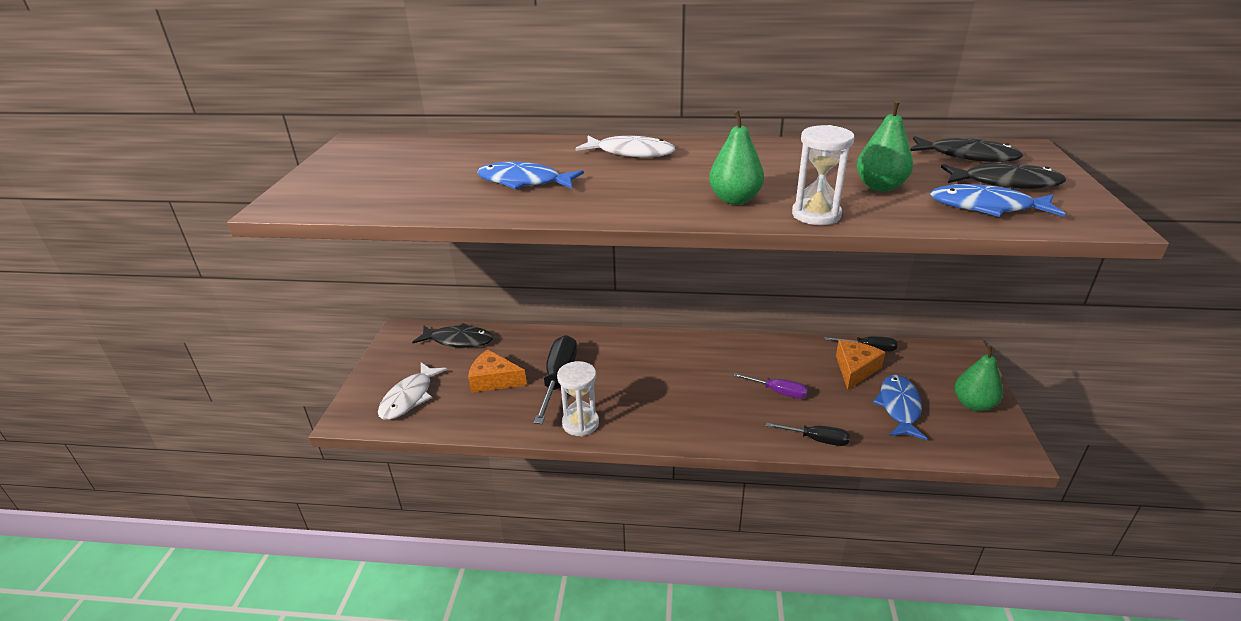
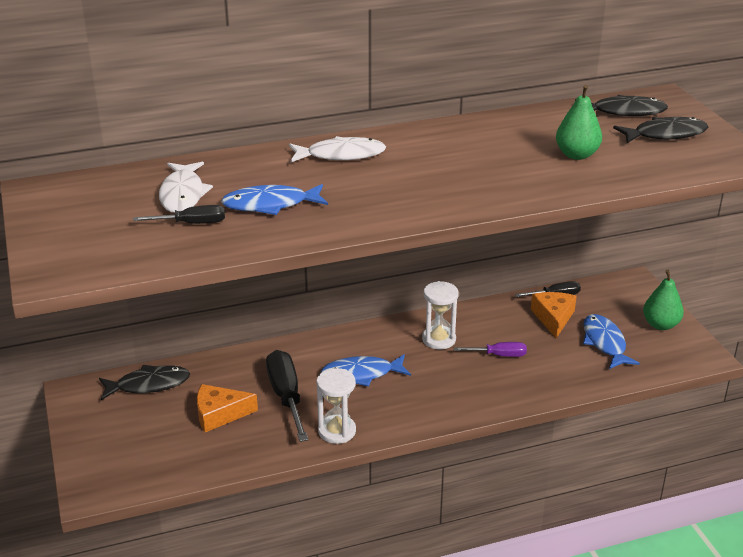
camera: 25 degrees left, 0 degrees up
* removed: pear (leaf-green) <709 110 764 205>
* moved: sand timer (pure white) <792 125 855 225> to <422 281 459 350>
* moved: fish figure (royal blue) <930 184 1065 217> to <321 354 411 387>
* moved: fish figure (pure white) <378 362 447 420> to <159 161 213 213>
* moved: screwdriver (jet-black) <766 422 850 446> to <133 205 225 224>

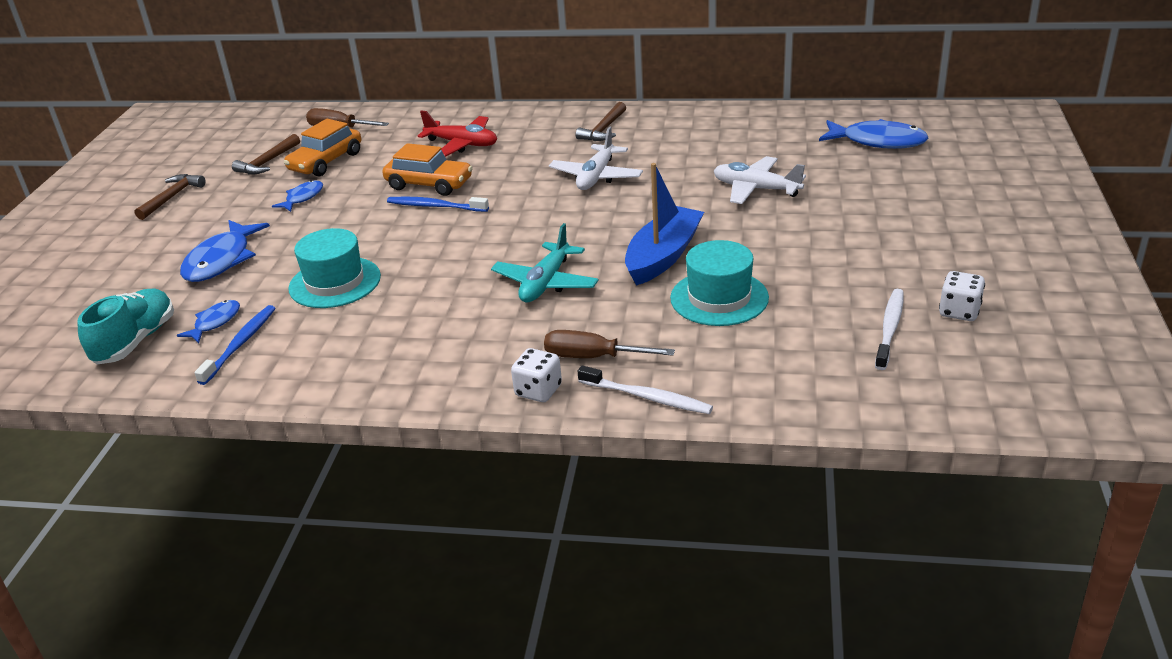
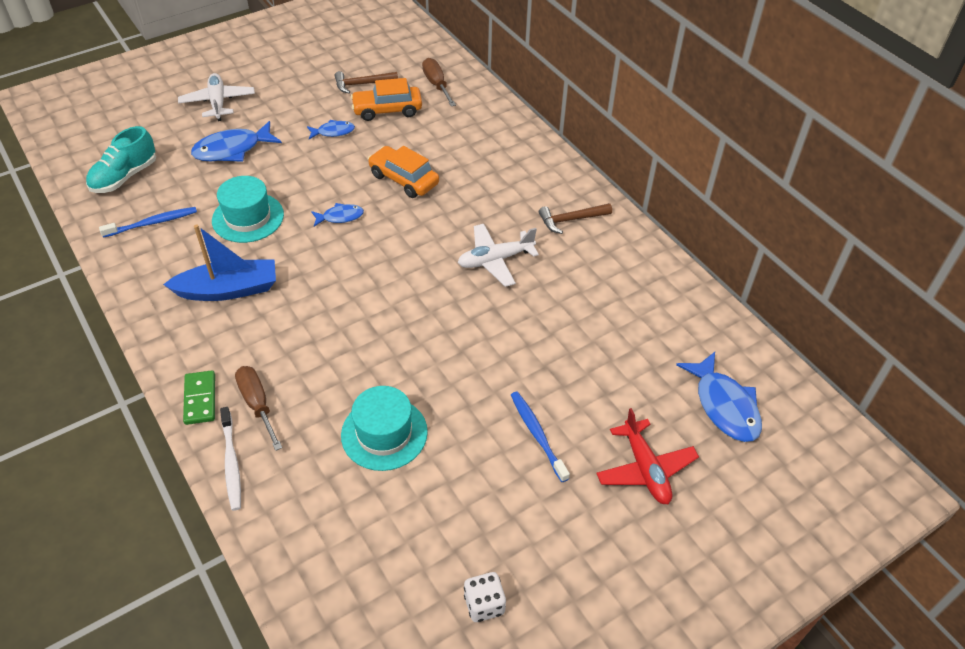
camera: 45 degrees right, 15 degrees up
* moved: toy plane (scarlet) <418 110 497 157> to <596 408 699 504>
* turned: automobile (bright orange) <383 143 473 196> = <368 146 439 198> 150 degrees clockwise
* moved: toy plane (pure white) <714 156 806 204> to <178 73 255 121>
* moved: toy boat (royal blue) <625 163 704 286> to <163 224 276 301>
* removed: hammer (russet) <134 174 206 220>
* moved: dental brush (royal blue) <387 197 489 212> to <511 392 570 482>
* removed: toy plane (teal) <491 223 599 302>
* turned: sneaker (teal) <77 289 174 364> = <86 126 156 193> 150 degrees clockwise
* removed: dental brush (pure white) <875 289 904 370>
* moved: fish figure (royal blue) <177 300 240 343> to <311 203 364 227>
* replaced: dice (pure white) <511 348 562 402> to domino piece (leaf-green) <183 370 215 425>

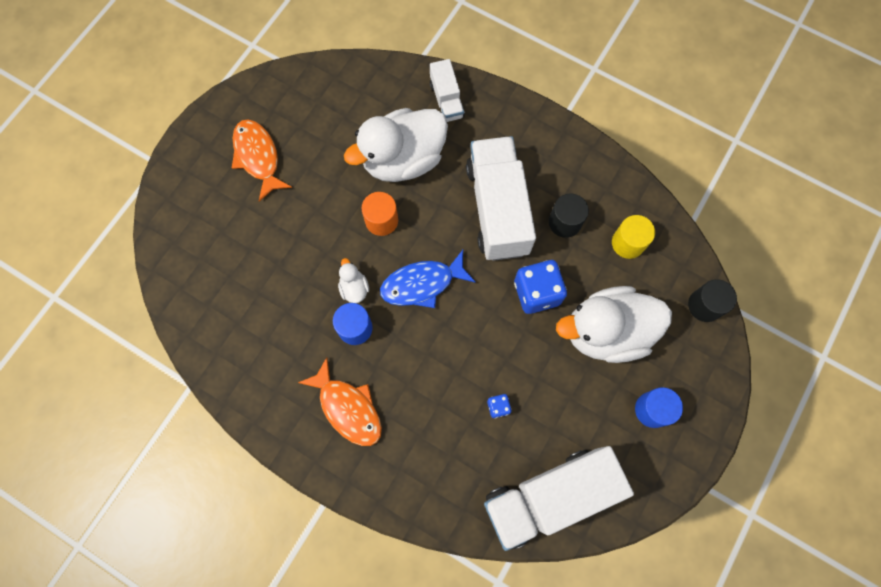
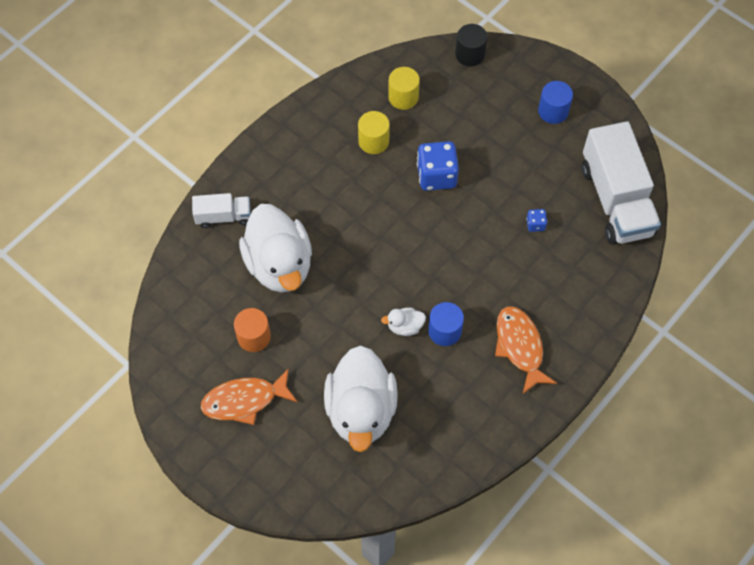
camera: 80 degrees left, 10 degrees down
* removed: toy truck (pure white) <466 136 536 261>
* moved: cylinder (bright orange) <362 192 398 236> to <234 308 271 352>
* recoloured: cylinder (jet-black) <549 194 589 238> to cylinder (yellow) <358 111 390 154>
* removed: fish figure (royal blue) <380 250 476 308>
* moved: rubber duck (pure white) <556 286 672 363> to <324 345 398 452>
* turned: fish figure (bright orange) <298 357 382 446> = <495 306 557 395> 75 degrees counterclockwise

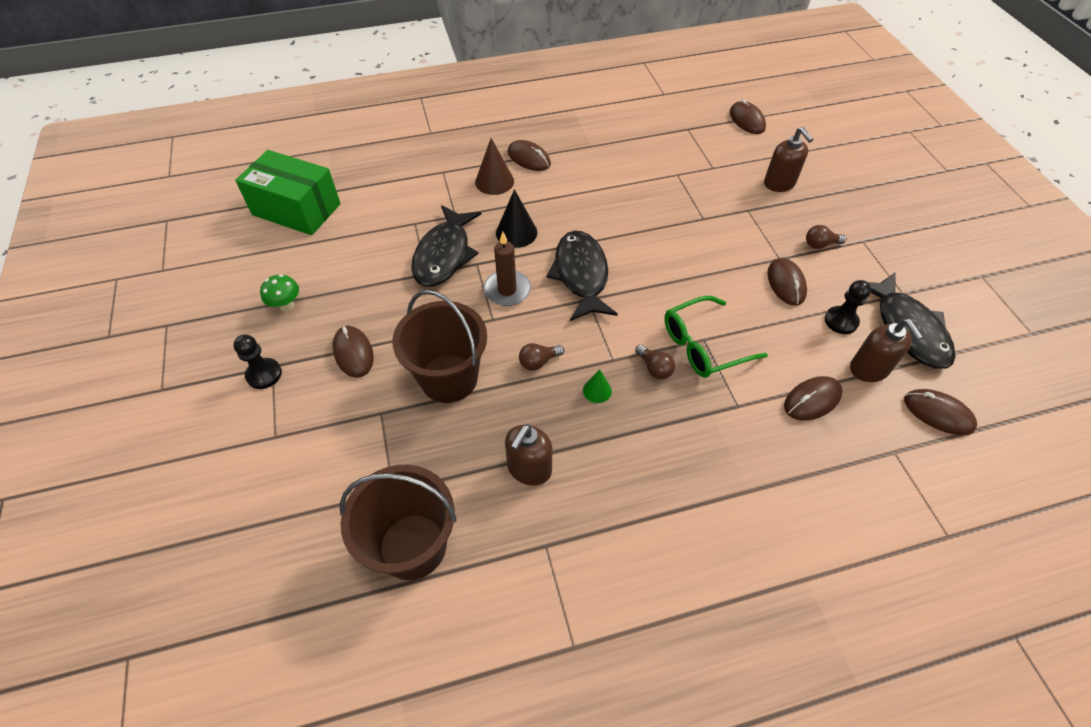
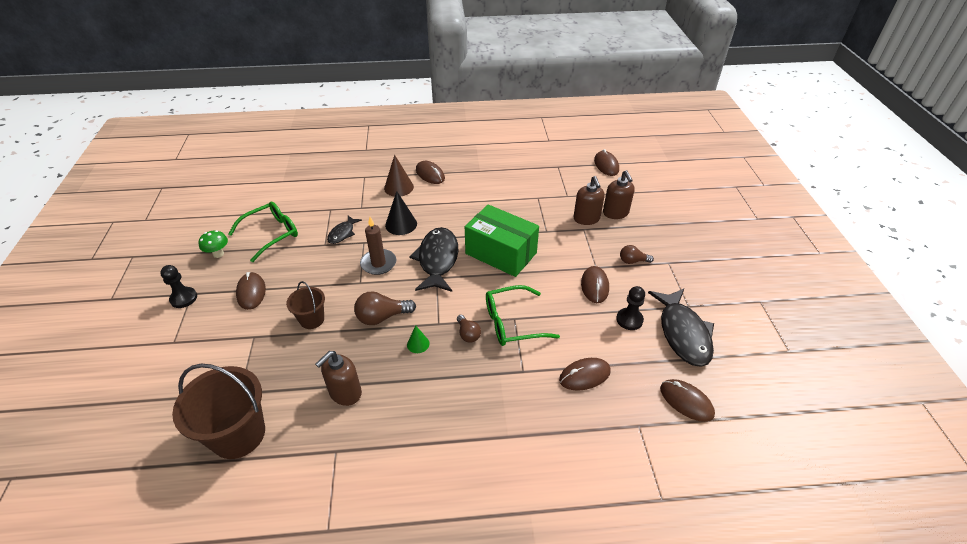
camera: 10 degrees right, 10 degrees down
* moved: package (leaf-green) <235 150 341 235> to <465 204 539 277>
* resized: fish figure (jet-black) <411 205 481 287> = <327 216 362 244> x0.52
* resized: pail (russet) <392 290 487 403> = <286 281 325 329> x0.55
* moved: soap pump (russet) <850 319 923 382> to <574 176 605 225>
* resized: bulb (russet) <519 343 564 371> = <354 291 416 325> x1.60
* added: spectacles (leaf-green) <228 201 298 262>

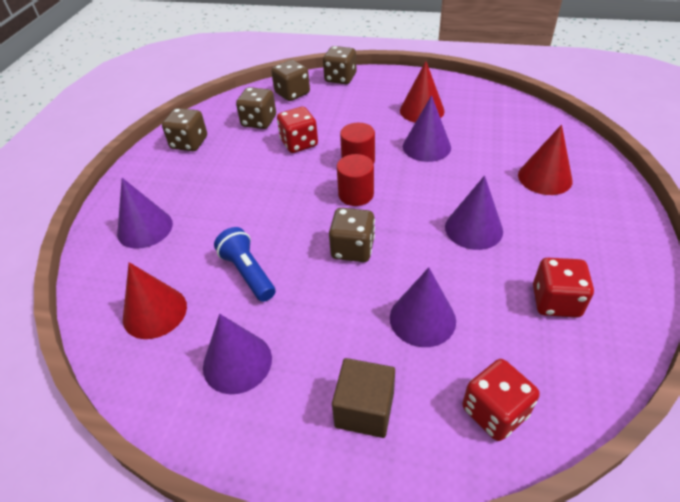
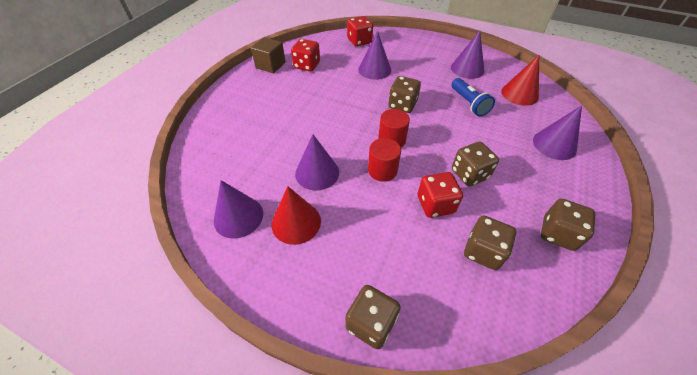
camera: 170 degrees left, 5 degrees up
* moved: dice (russet) <271 60 310 101> to <452 141 499 187>
* removed: cone shape (scarlet) <518 124 573 195>
* moved: cone shape (violet) <445 175 503 250> to <214 180 263 239>
* moved: block (russet) <332 358 395 438> to <251 37 286 73>

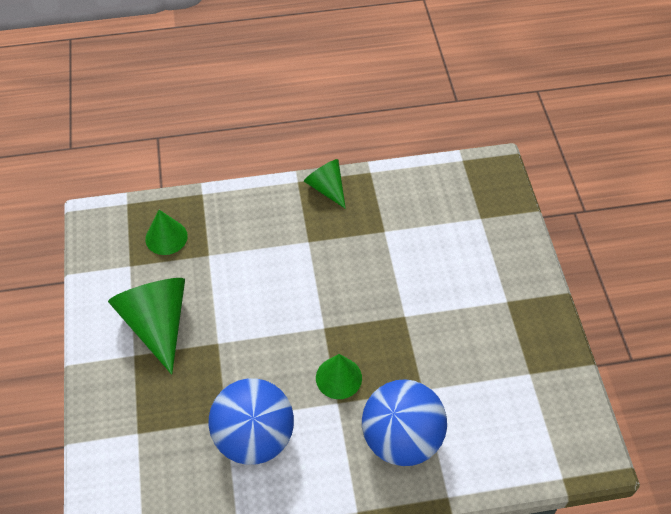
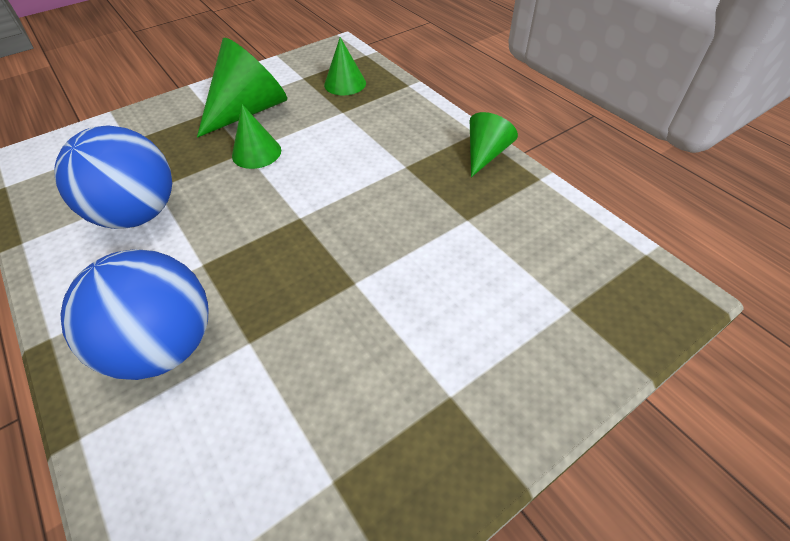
camera: 65 degrees right, 5 degrees down
* moved: cone shape (leaf-green) <316 354 362 399> to <232 104 281 169>

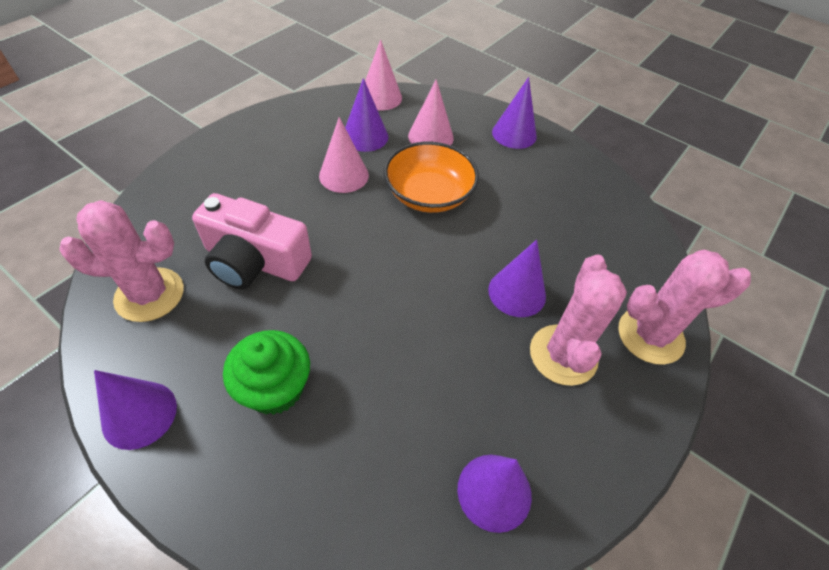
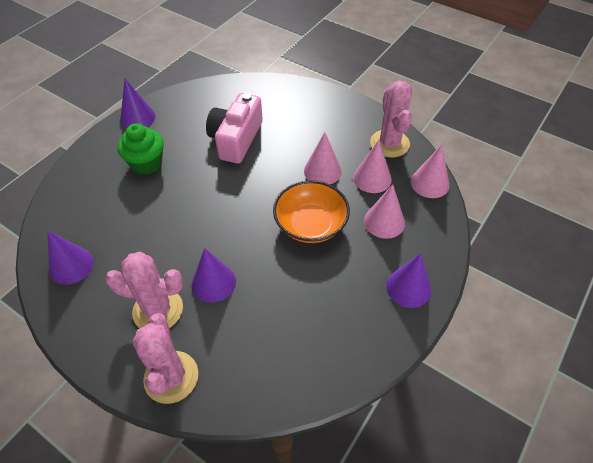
camera: 90 degrees right, 0 degrees up
* recoloured: cone shape (violet) <345 78 388 152> to cone shape (rosy) <353 140 392 193>
* moved: cactus (rosy) <59 200 184 322> to <370 81 412 158>

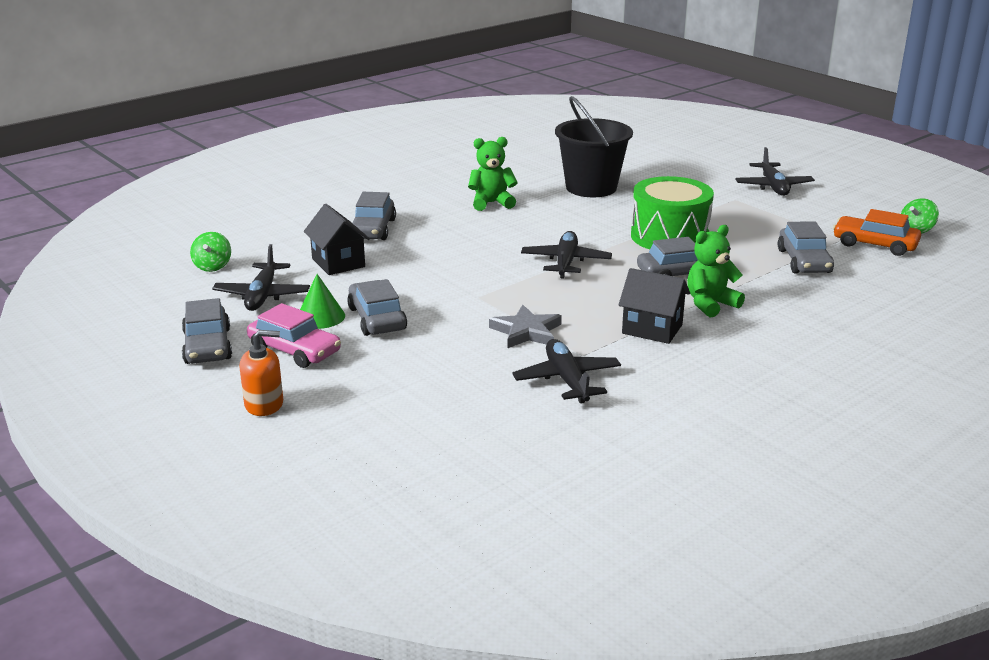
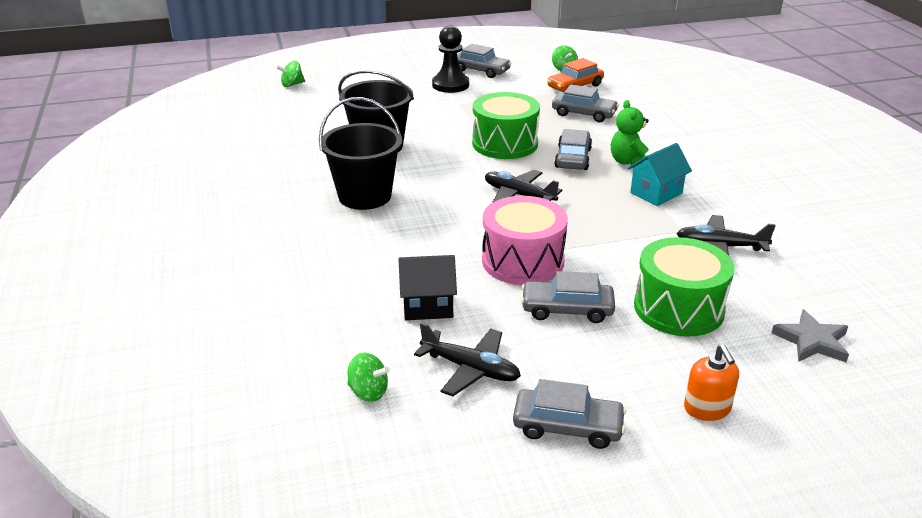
camera: 65 degrees left, 5 degrees up
* replaced: teddy (leaf-green) <468 137 518 211> to pail (jet-black) <319 97 402 210>
* replaced: toy plane (jet-black) <735 147 815 196> to game pawn (jet-black) <432 25 469 93>
* moved: automobile (gray) <352 192 396 240> to <457 44 511 78>
* recoloured: toy house (jet-black) <619 268 690 344> to toy house (teal) <628 143 692 206>
* removed: cone shape (leaf-green) <300 274 345 329>
* removed: automobile (rosy) <247 303 341 368>
* moved: five-pointed star (gray) <489 305 562 348> to <772 309 849 363>
* turned: soap pump (bright orange) <240 330 283 416> = <684 345 739 421> 150 degrees clockwise
* added: spinning top (leaf-green) <276 61 305 87>
* added: toy drum (rosy) <482 196 568 285>
* added: toy drum (leaf-green) <634 237 735 337>

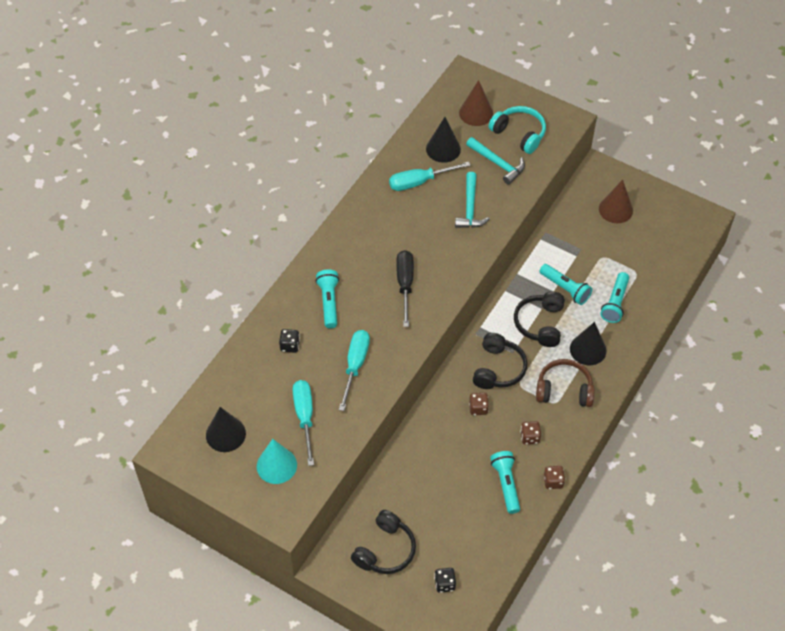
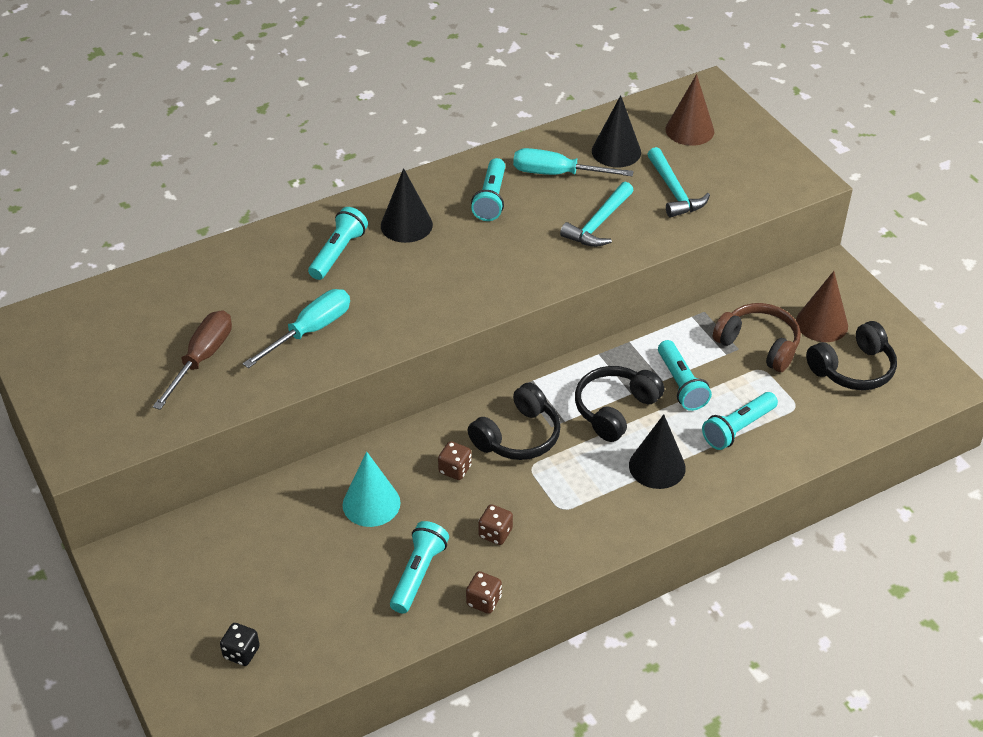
camera: 30 degrees right, 10 degrees down
* removed: headphones (teal) <488 106 546 154>
* removed: screwdriver (jet-black) <396 250 414 327>
* removed: dice (jet-black) <279 329 300 353>
* moved: headphones (russet) <536 359 595 407> to <713 303 801 372>
* recoloured: screwdriver (teal) <293 380 314 466> to screwdriver (russet) <153 310 232 410>
* moved: cone shape (jet-black) <206 407 246 452> to <381 168 433 243>
* moved: cone shape (teal) <257 439 297 484> to <343 452 401 527>
* moved: headphones (jet-black) <351 510 416 574> to <806 321 897 390>
* added: flashlight (teal) <471 158 505 221>

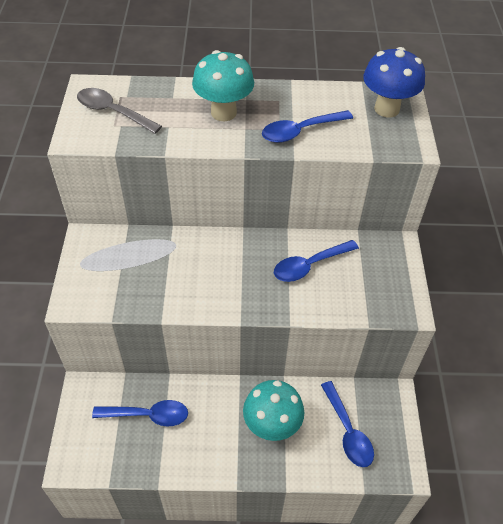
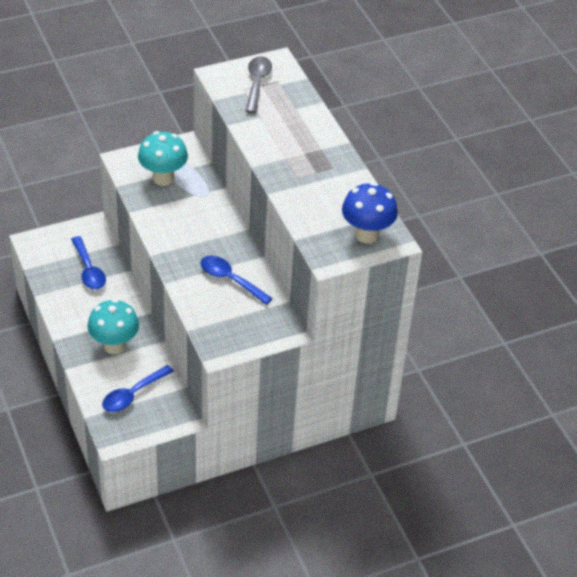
camera: 65 degrees right, 5 degrees down
* moved: mushroom (teal) <192 50 254 121> to <138 131 188 186>
* removed: spoon (royal blue) <262 110 353 143>

